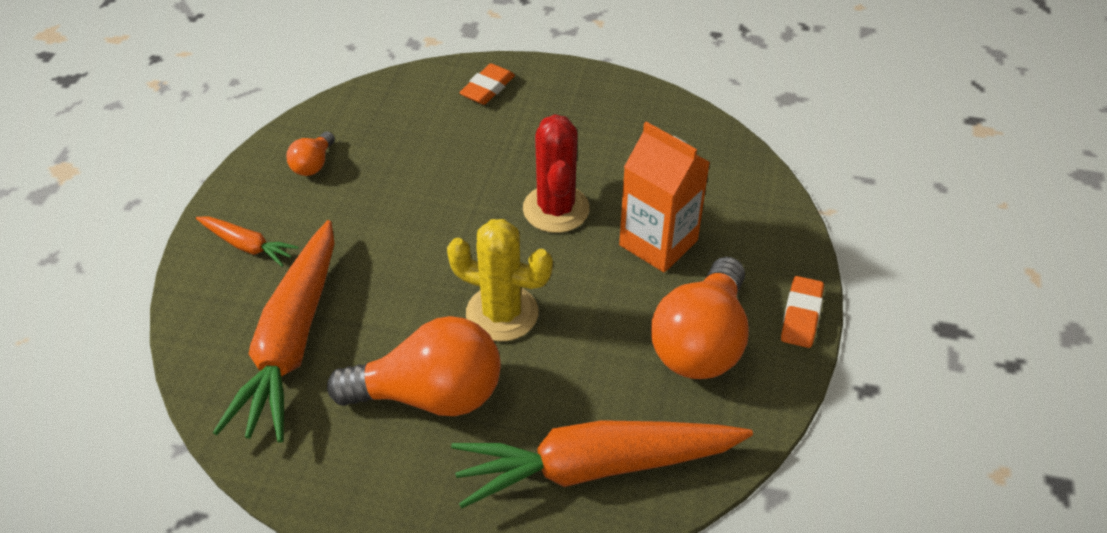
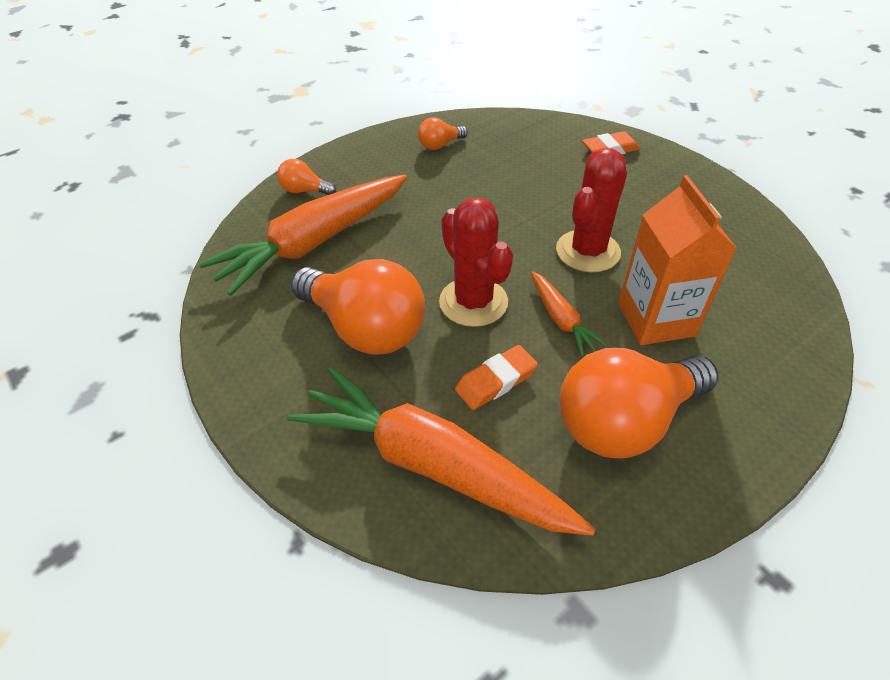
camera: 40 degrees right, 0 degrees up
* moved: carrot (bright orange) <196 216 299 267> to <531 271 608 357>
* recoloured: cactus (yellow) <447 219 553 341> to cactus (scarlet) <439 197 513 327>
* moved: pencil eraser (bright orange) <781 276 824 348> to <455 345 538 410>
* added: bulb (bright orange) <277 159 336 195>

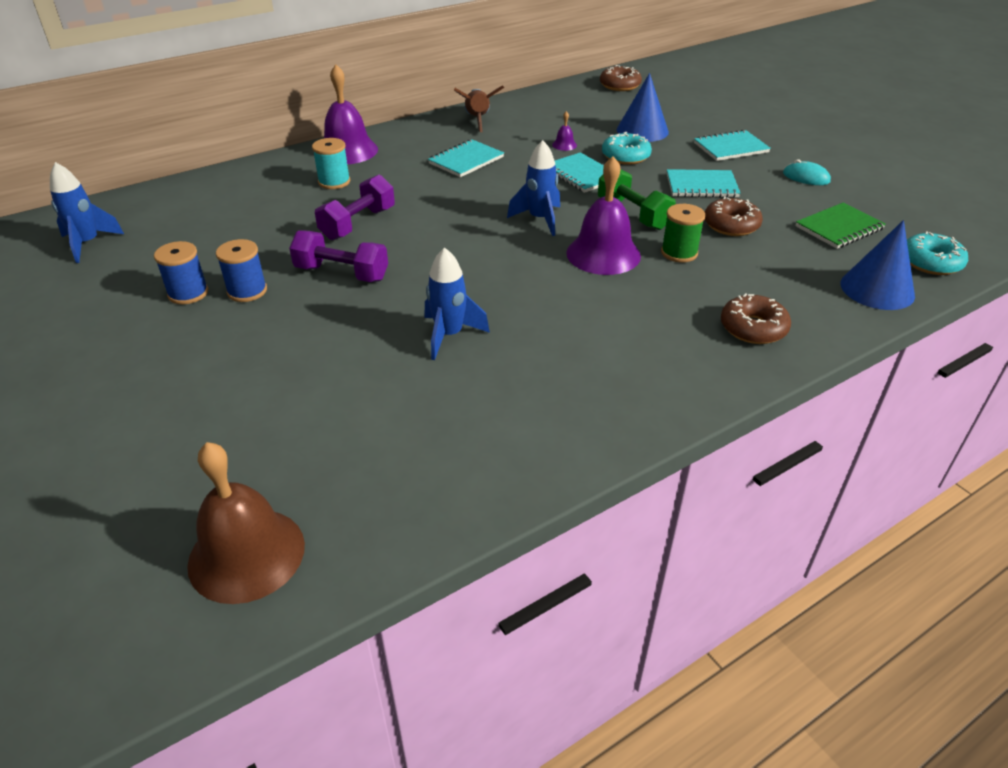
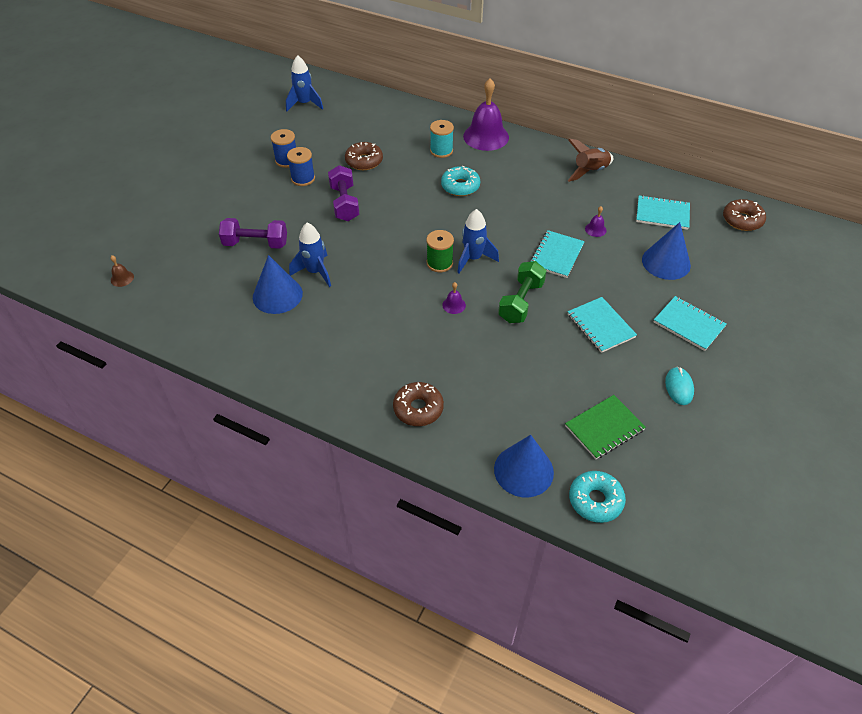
camera: 60 degrees right, 10 degrees up
* moved: donut (teal) <602 132 652 165> to <441 165 480 196>
* moved: notepad (teal) <428 139 504 177> to <636 195 690 230>
* resized: school bell (violet) <566 156 641 275> = <442 282 466 314> x0.42
* moved: dumbbell (violet) <315 175 395 240> to <219 218 287 249>
* moved: donut (russet) <705 197 763 236> to <345 142 383 170>
* turned: notepad (leaf-green) <796 203 886 249> = <565 395 646 459> 60 degrees counterclockwise
* moved: spool (leaf-green) <661 204 705 262> to <426 230 454 272>
* resized: school bell (russet) <187 442 305 604> = <110 255 134 287> x0.42
* added: cone shape (royal blue) <253 255 303 314>

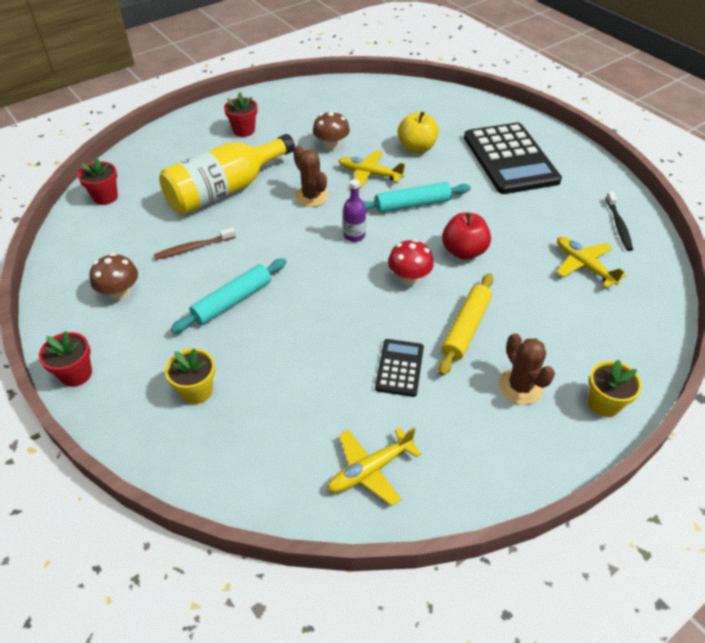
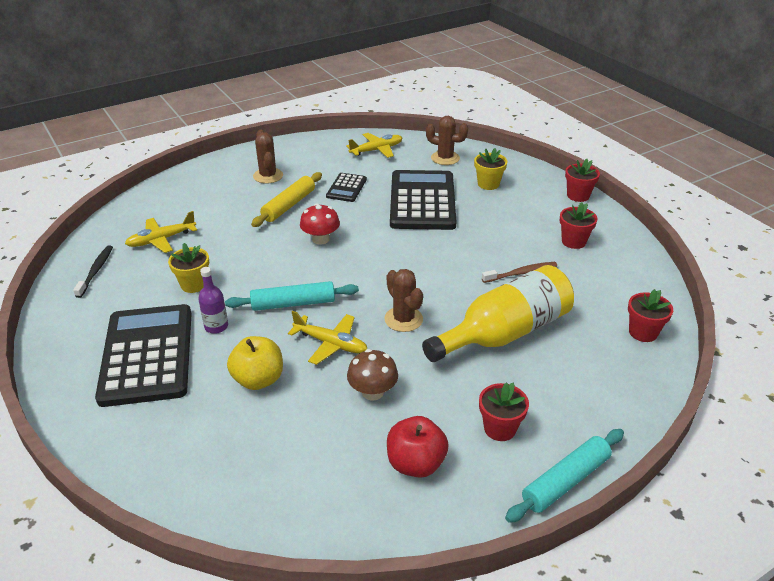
camera: 175 degrees left, 10 degrees down
* moved: drink bottle (violet) <343 179 366 242> to <198 267 228 334>
* moved: apple fruit (scarlet) <442 212 491 260> to <387 416 449 478>
* turned: toy plane (yellow) <556 236 626 288> = <125 211 197 253> 90 degrees clockwise
* replaced: mushroom (russet) <90 253 138 300> to potted plant (scarlet) <560 202 598 249>
* moved: dough roller (teal) <171 258 286 333> to <505 429 624 523>
* moved: potted plant (yellow) <588 360 642 417> to <168 243 209 293>
* added: cactus (russet) <426 116 468 165>
* added: adding machine (jet-black) <390 170 457 230>

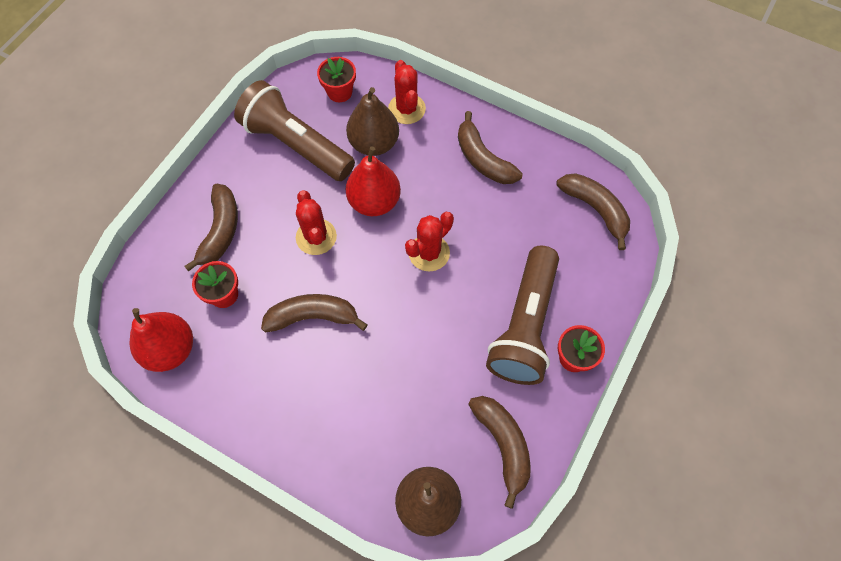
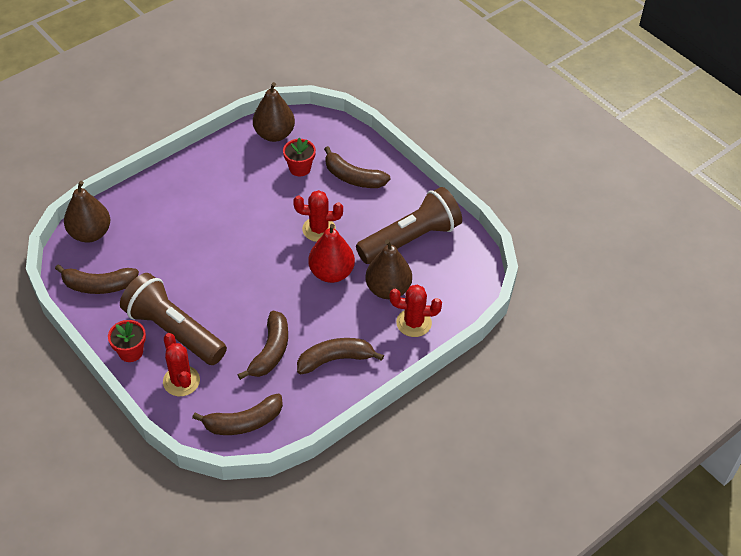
camera: 110 degrees right, 15 degrees down
* removed: potted plant (scarlet) <317 57 356 102>
* moved: cactus (scarlet) <405 212 454 272> to <163 333 200 396>
* moved: toy banana (russet) <261 294 368 333> to <237 311 288 380>
* recoloured: pear (scarlet) <129 308 193 372> to pear (russet) <253 82 295 142>

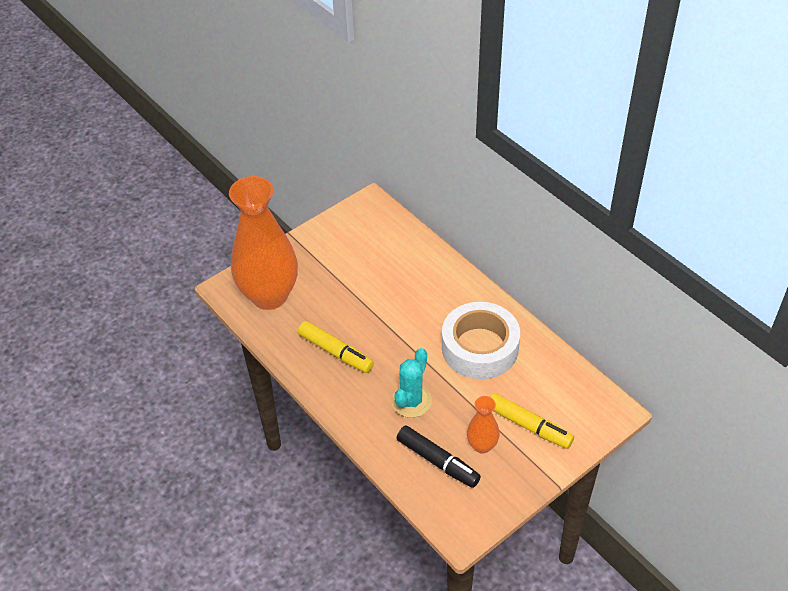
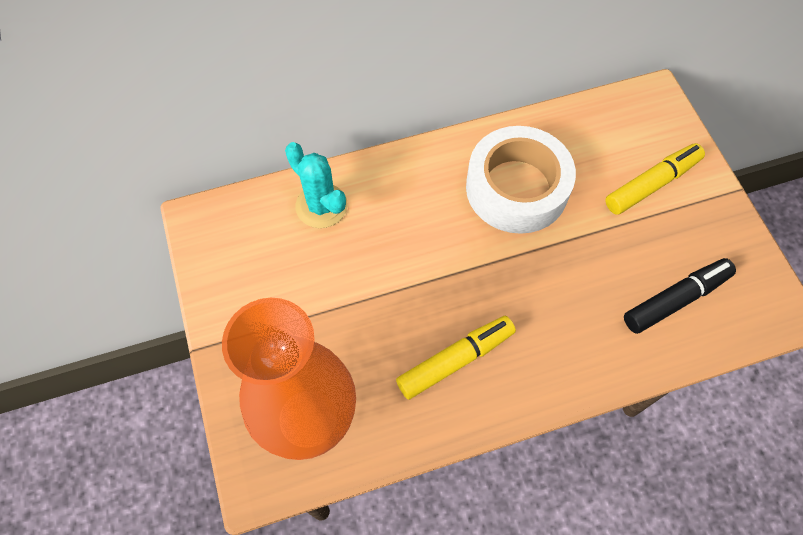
camera: 70 degrees left, 15 degrees up
* moved: cactus (teal) <392 348 432 418> to <285 142 348 228>
* removed: flower vase (bright orange) <467 396 500 453>

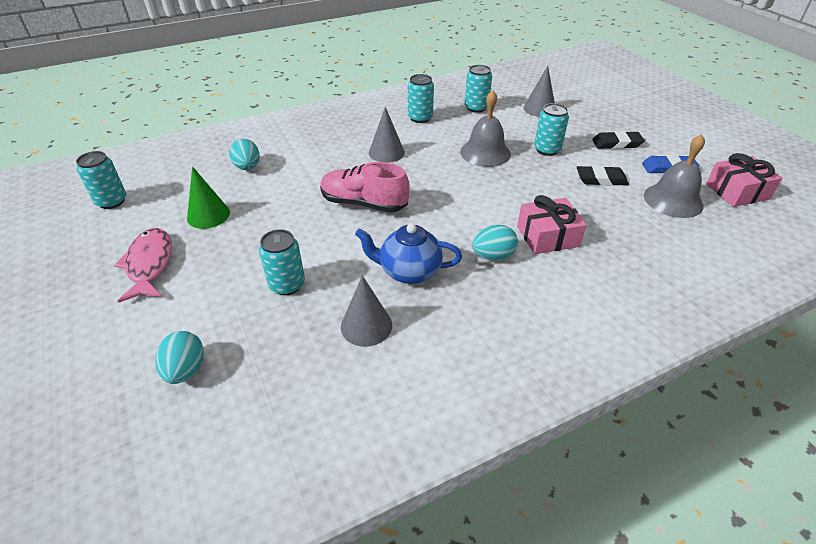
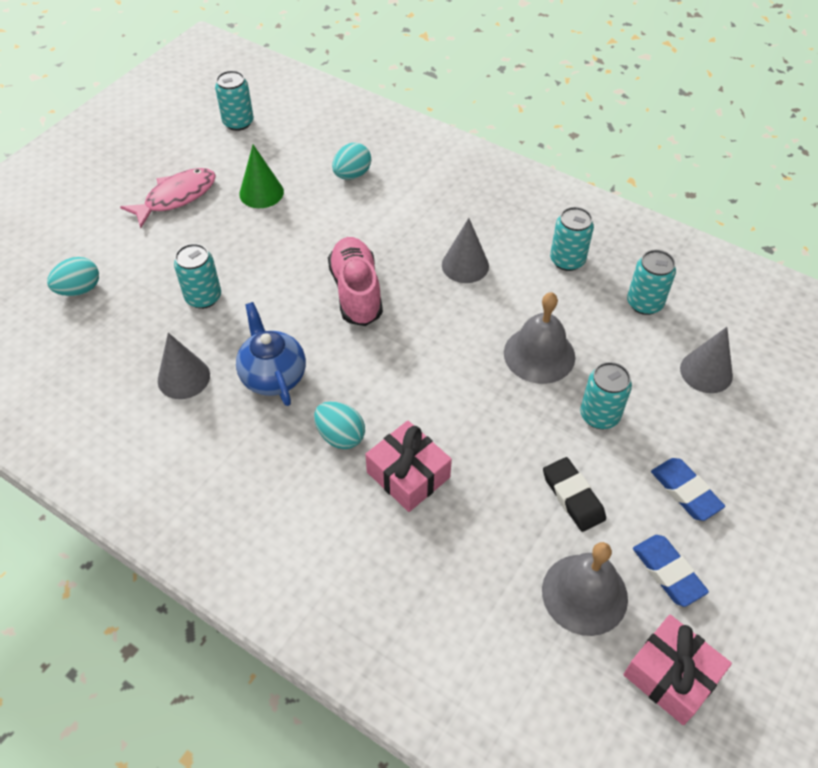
camera: 60 degrees right, 10 degrees up
* recoloured: pencil eraser (jet-black) <592 131 645 149> to pencil eraser (royal blue) <651 458 725 521>

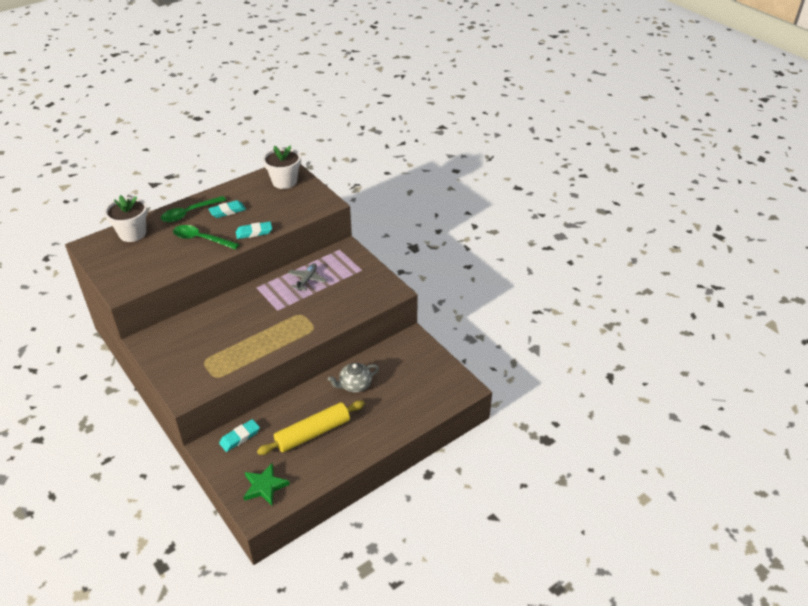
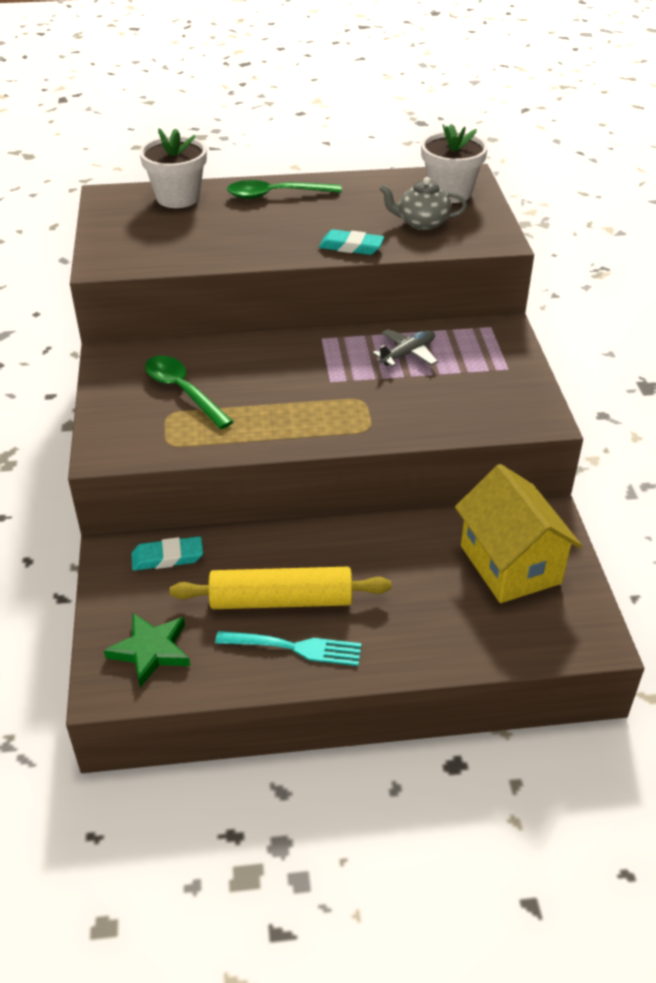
camera: 30 degrees right, 0 degrees up
* removed: pencil eraser (teal) <208 200 246 218>
* moved: spoon (leaf-green) <173 225 239 250> to <145 356 234 429>
* moved: china teapot (gray) <328 363 379 393> to <379 177 467 230>
* added: toy house (yellow) <455 464 582 603>
* added: dinner fork (teal) <215 631 362 666>

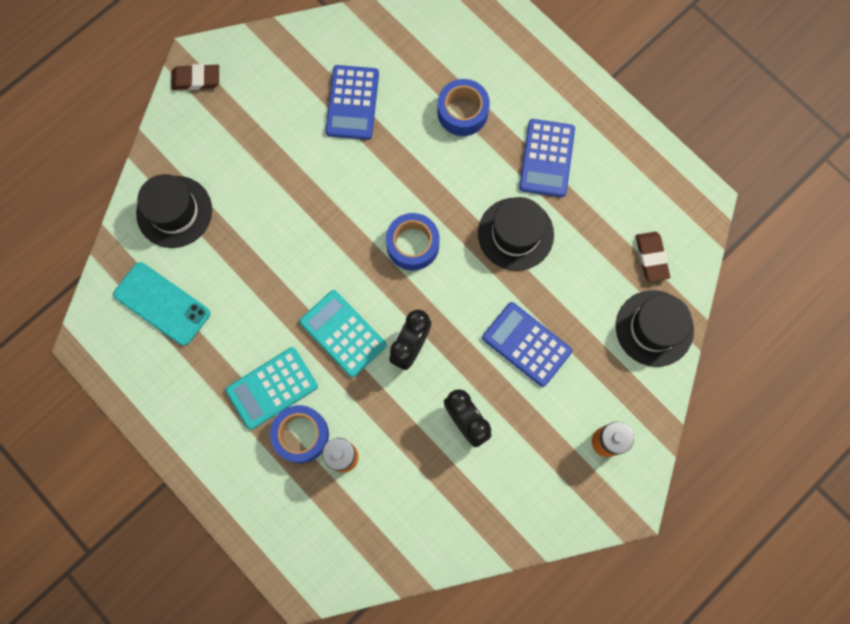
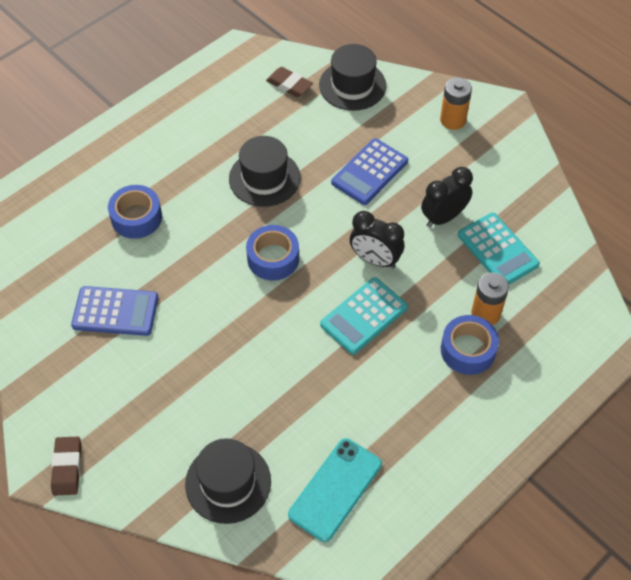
camera: 90 degrees left, 20 degrees down
* removed: adding machine (royal blue) <519 119 575 197>
* turned: pencil eraser (russet) <636 232 670 282> = <266 67 313 97> 45 degrees clockwise
* moved: adding machine (teal) <225 347 318 430> to <458 213 540 284>

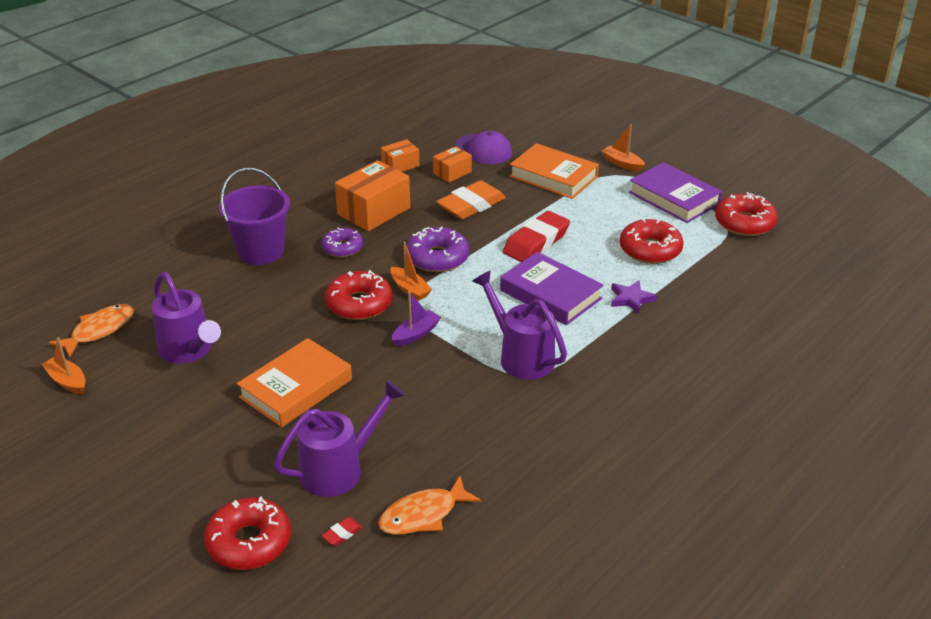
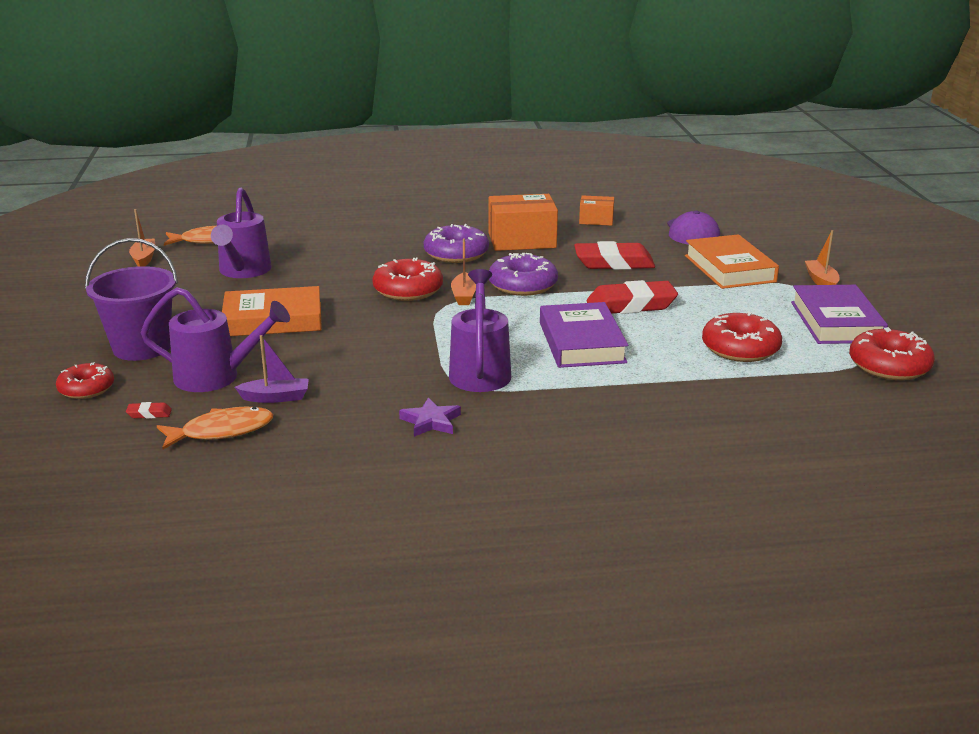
camera: 40 degrees right, 10 degrees down
* removed: package (bright orange) <433 146 472 183>
* moved: pail (violet) <219 168 290 265> to <85 238 178 361>
* recoloured: pencil eraser (bright orange) <436 180 506 219> to pencil eraser (scarlet) <574 241 655 270>
* resized: donut (violet) <321 228 363 257> = <424 224 489 263> x1.52
* moved: five-pointed star (violet) <611 280 657 314> to <399 397 461 437>
* moved: toy boat (violet) <392 291 441 347> to <235 335 309 403>
* turned: fish figure (bright orange) <378 476 481 535> = <157 406 273 449> 150 degrees clockwise
* resized: donut (scarlet) <204 497 291 570> = <56 362 114 399> x0.66

